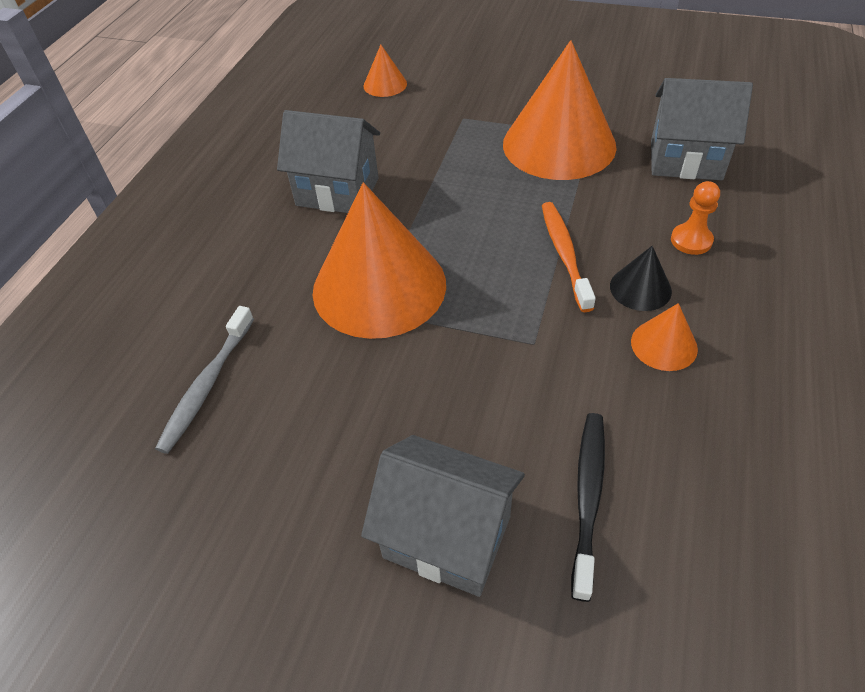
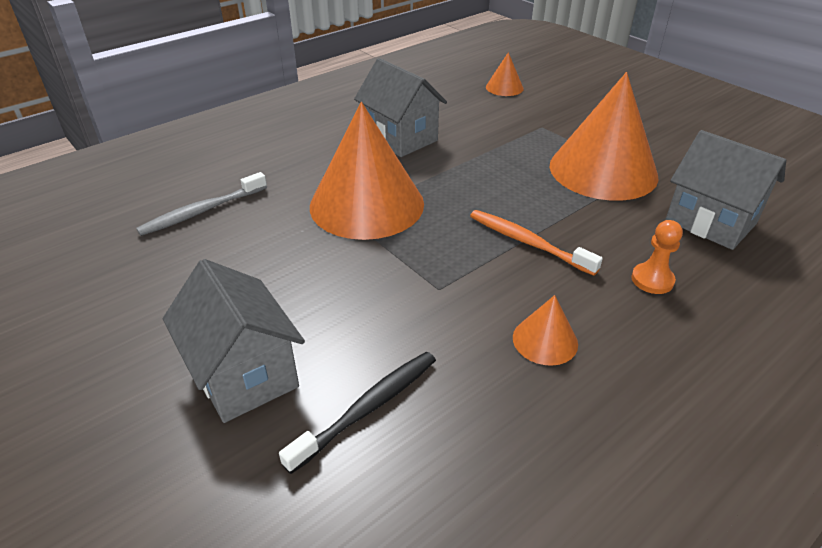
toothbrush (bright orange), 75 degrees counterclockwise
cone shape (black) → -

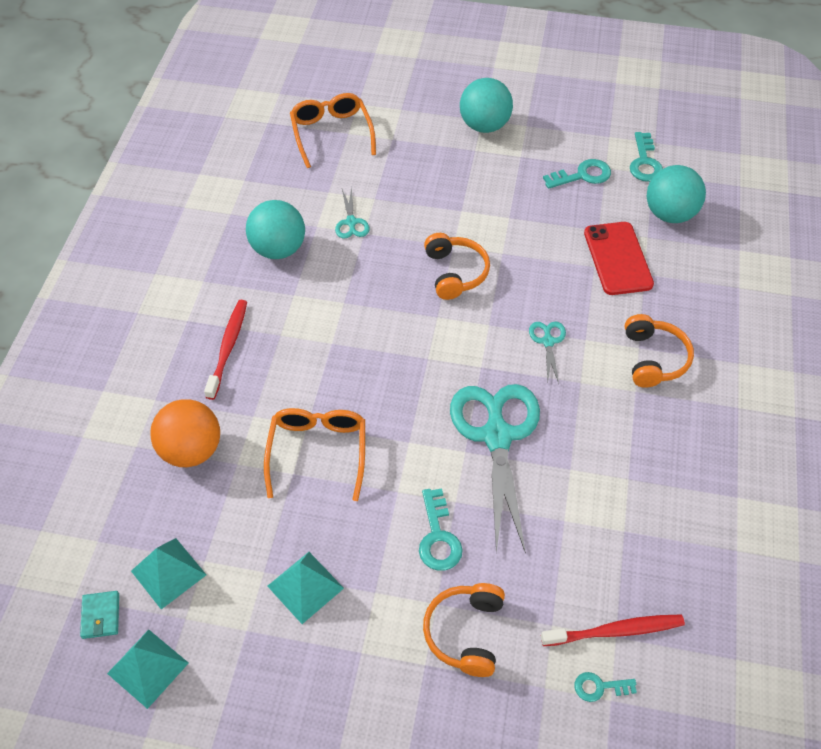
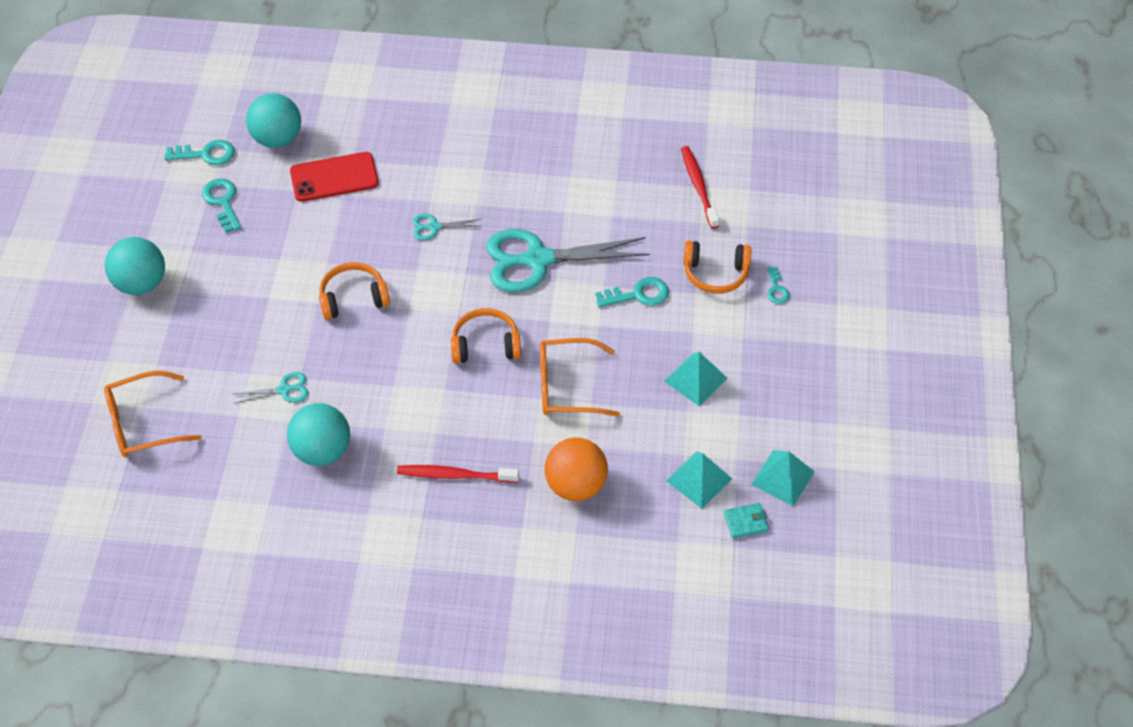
over-ear headphones (bright orange) (3rd from left in the first image) → over-ear headphones (bright orange) (2nd from left), moved
key (turquoise) (3rd from left in the first image) → key (turquoise) (4th from left), moved

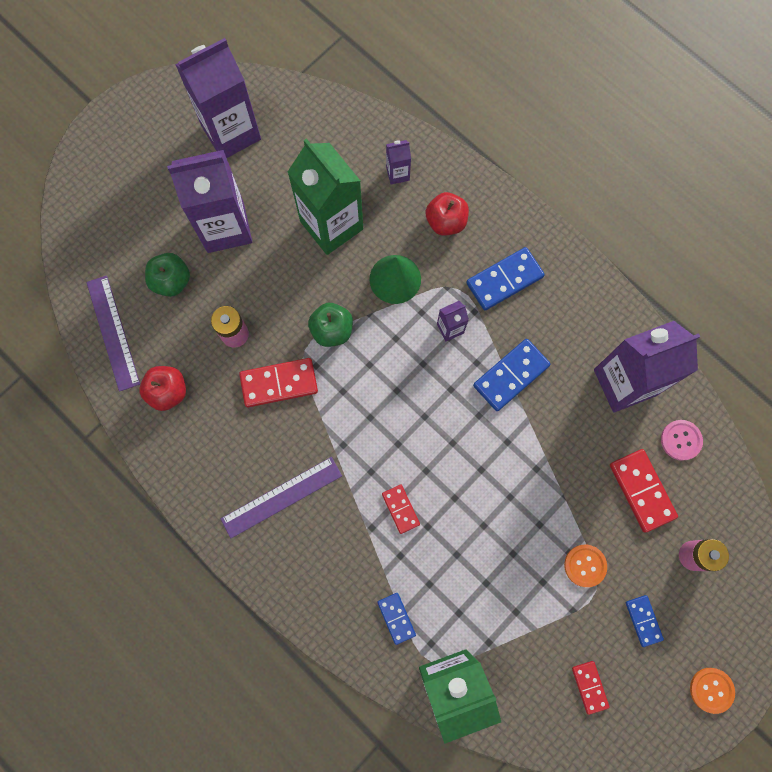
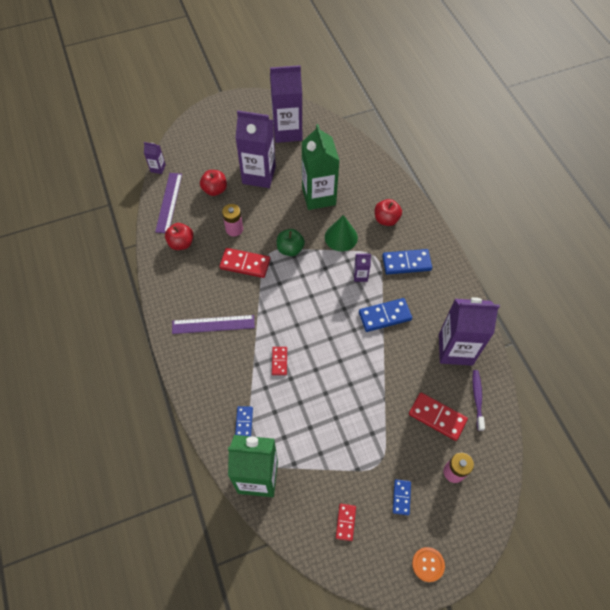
carton (purple) (3rd from left in the first image) → carton (purple) (1st from left), moved
apple (leaf-green) (1st from left) → apple (red) (2nd from left)
domino tile (red) (4th from left), 60 degrees counterclockwise
button (pink) → toothbrush (purple)
button (bright orange) (1st from left) → -

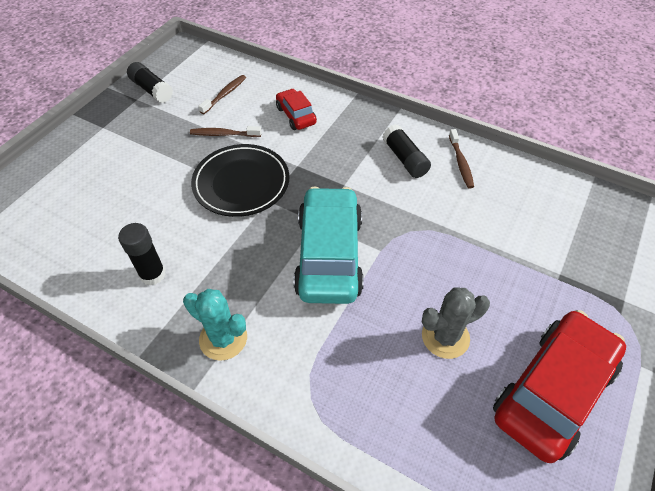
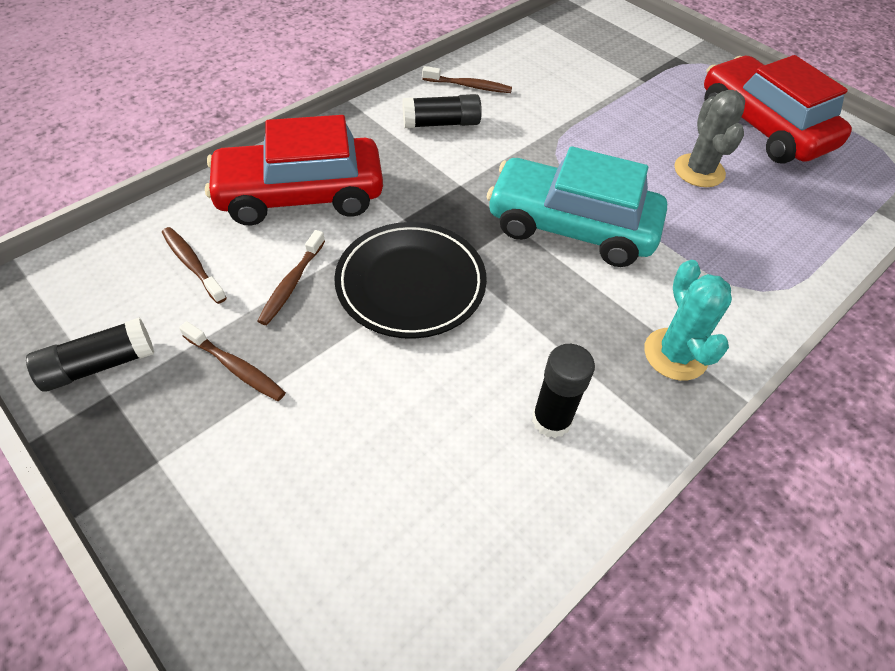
- → toothbrush (dark brown) (2nd from left)
toy car (red) (1st from left), x1.97
prickly plant (turquoise), 60 degrees counterclockwise

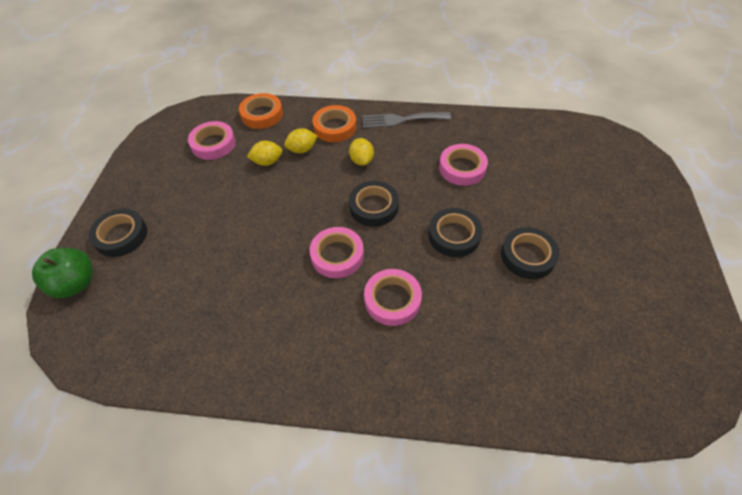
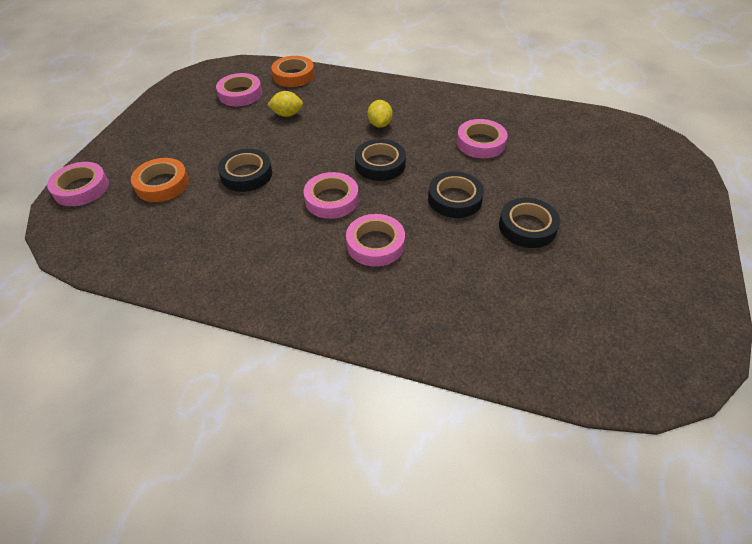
apple (leaf-green) → roll of tape (pink) (1st from left)
roll of tape (bright orange) (2nd from left in the first image) → roll of tape (bright orange) (1st from left), moved
roll of tape (black) (1st from left), moved
citrus fruit (yellow) (2nd from left) → -
table fork (grey) → -

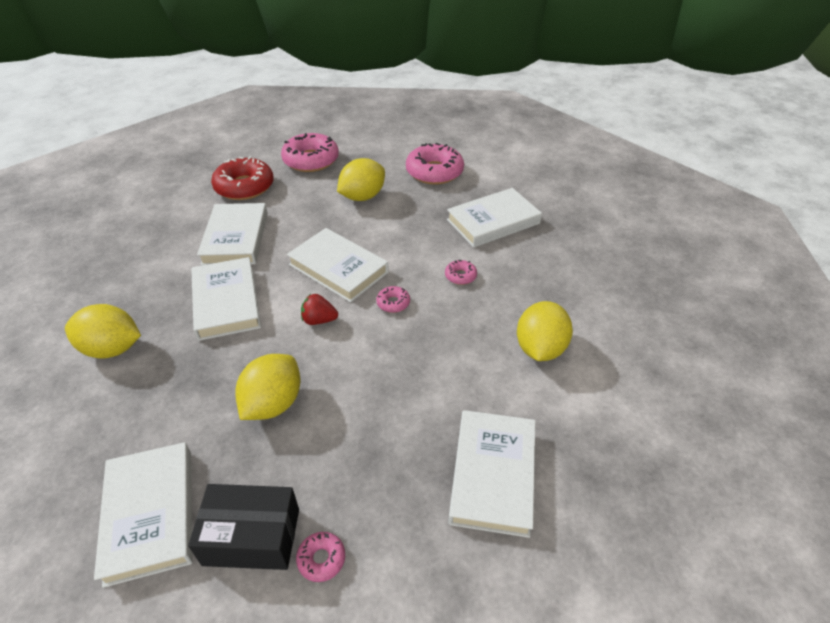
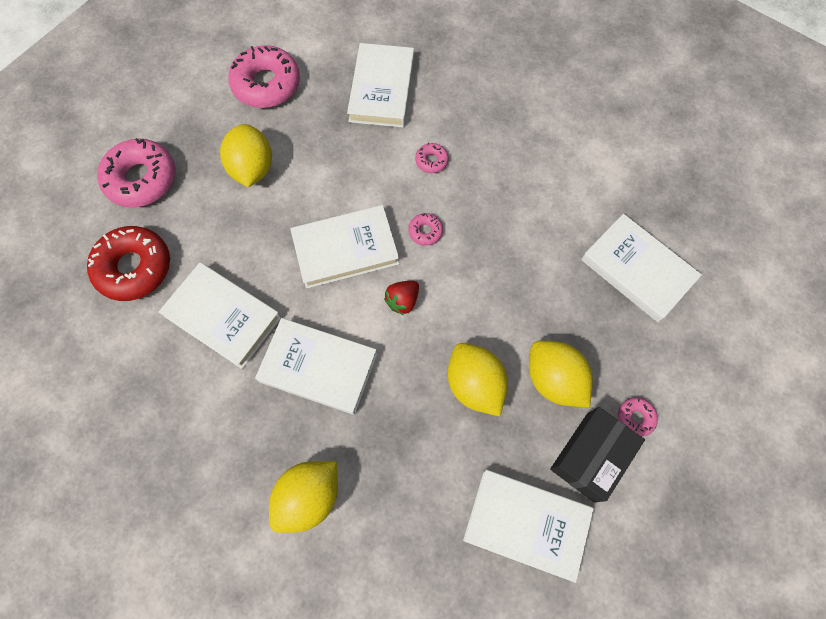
citrus fruit (yellow) (4th from left), moved

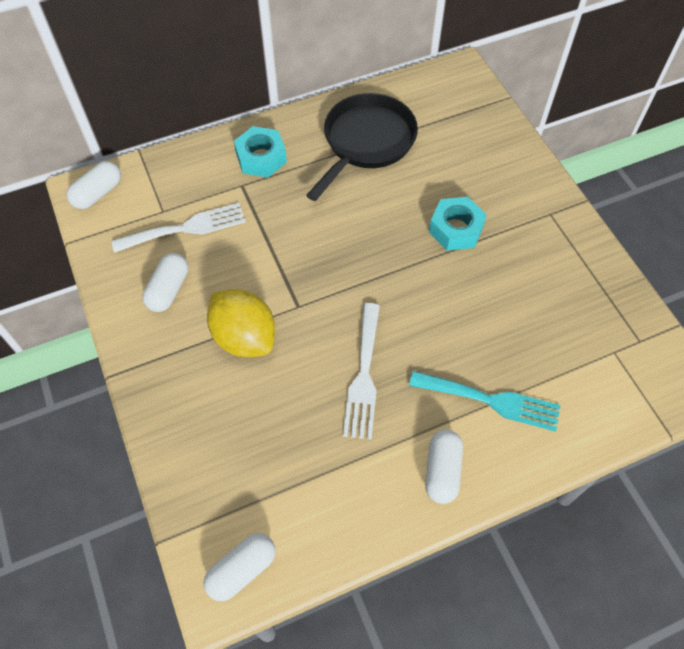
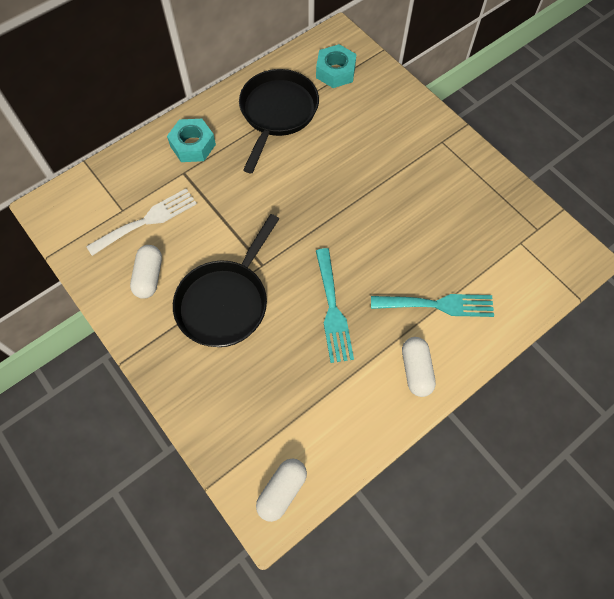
citrus fruit (yellow) → skillet (black) (1st from left)
hexagon nut (turquoise) (2nd from left), moved
table fork (white) (2nd from left) → table fork (turquoise) (1st from left)
pill shape (white) (1st from left) → -

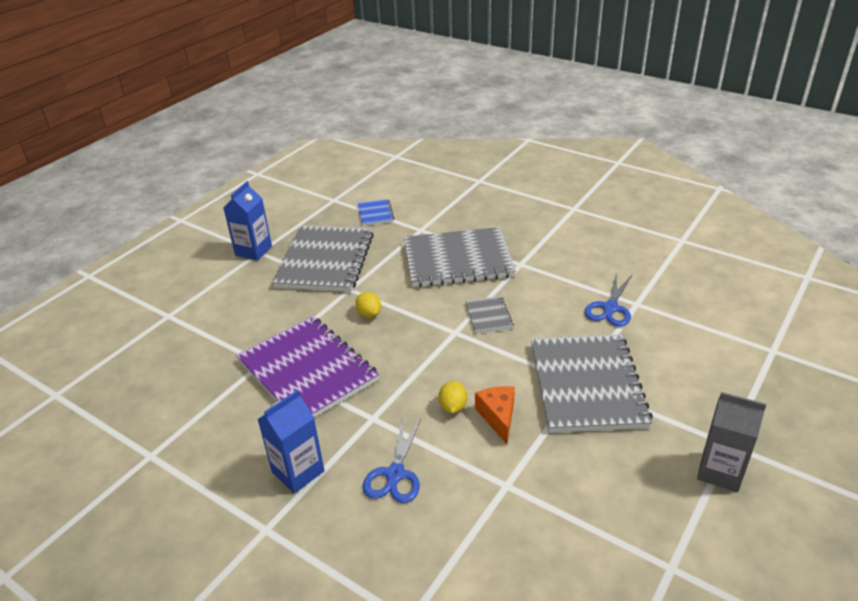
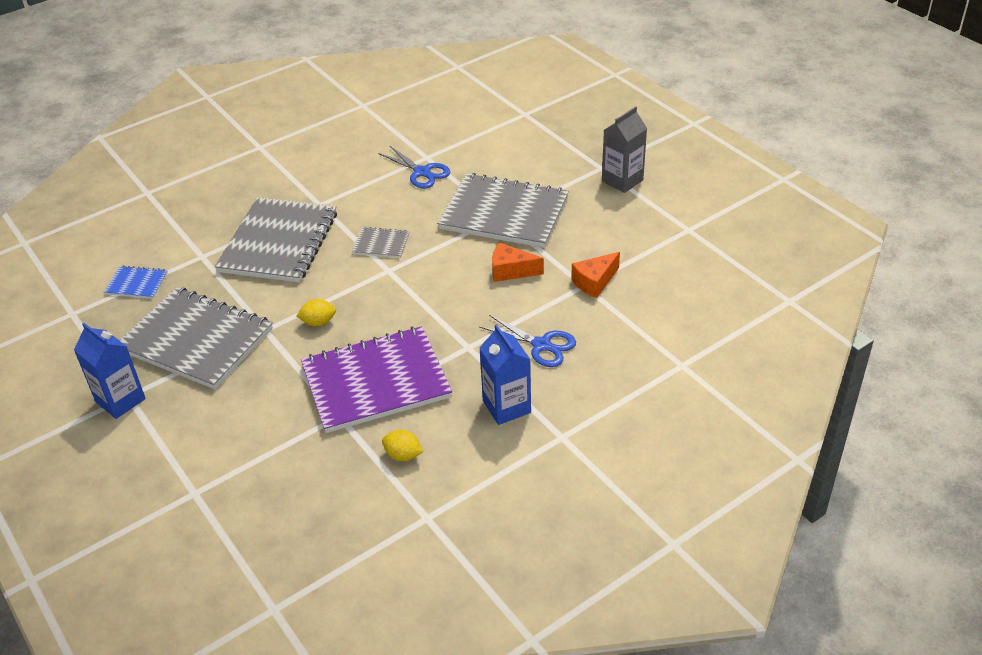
citrus fruit (yellow) (2nd from left), moved
- → piece of cheese (bright orange) (2nd from left)

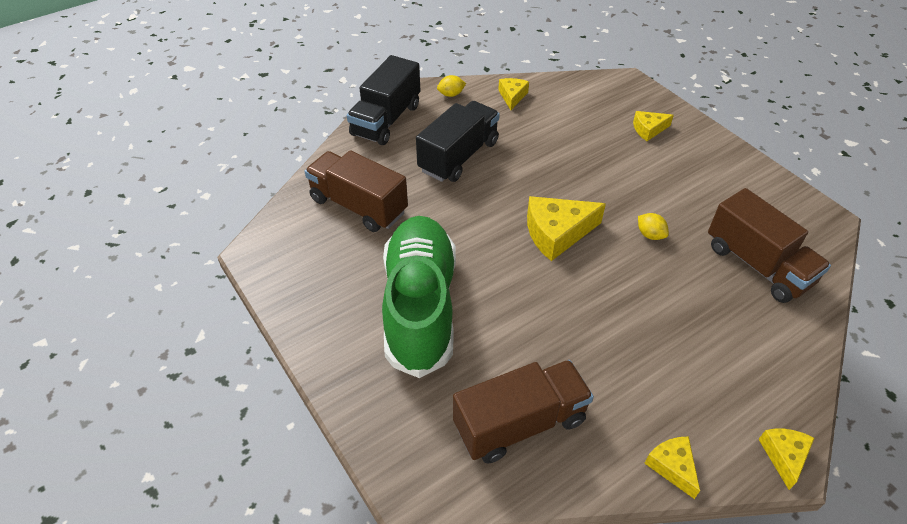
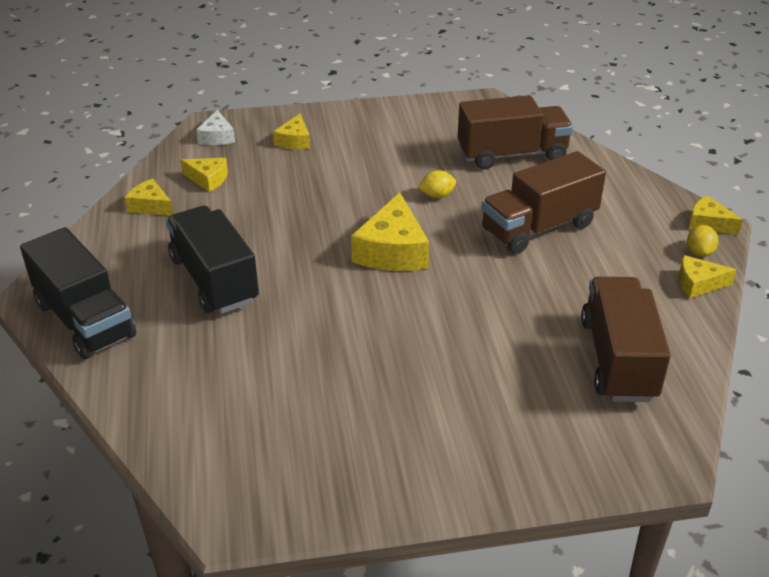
- → piece of cheese (yellow) (2nd from left)
- → piece of cheese (white)
lorry (dark brown) (1st from left in the first image) → lorry (dark brown) (2nd from left), moved
citrus fruit (yellow) (1st from left in the first image) → citrus fruit (yellow) (2nd from left), moved
shoe (leaf-green) → -

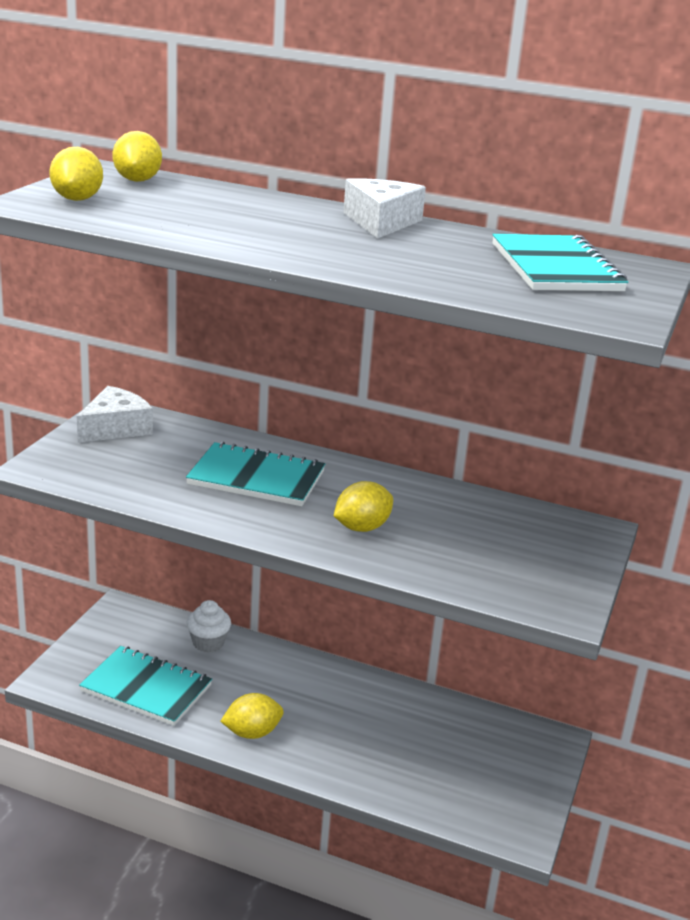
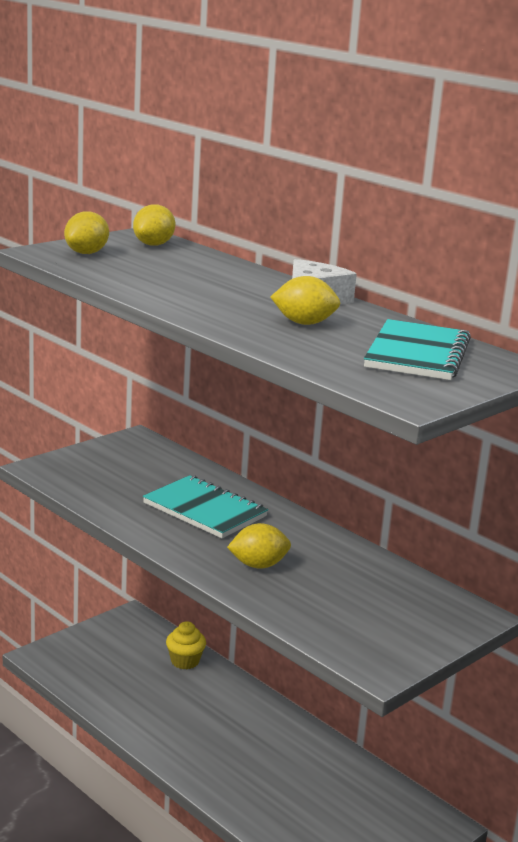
cupcake (white) → cupcake (yellow)
citrus fruit (yellow) (3rd from left in the first image) → citrus fruit (yellow) (4th from left), moved
piece of cheese (white) (1st from left) → -
notepad (turquoise) (1st from left) → -

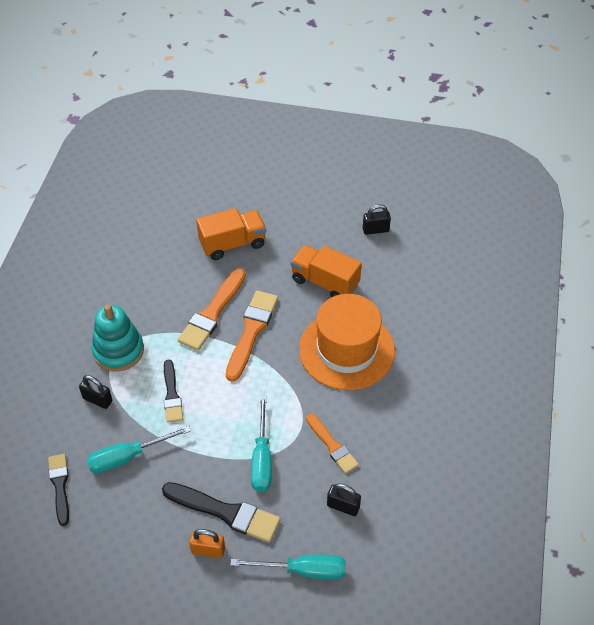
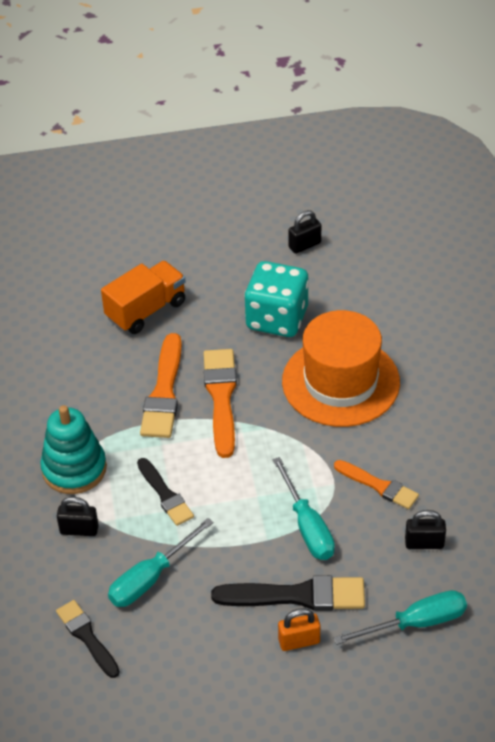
lorry (bright orange) (2nd from left) → game die (turquoise)

